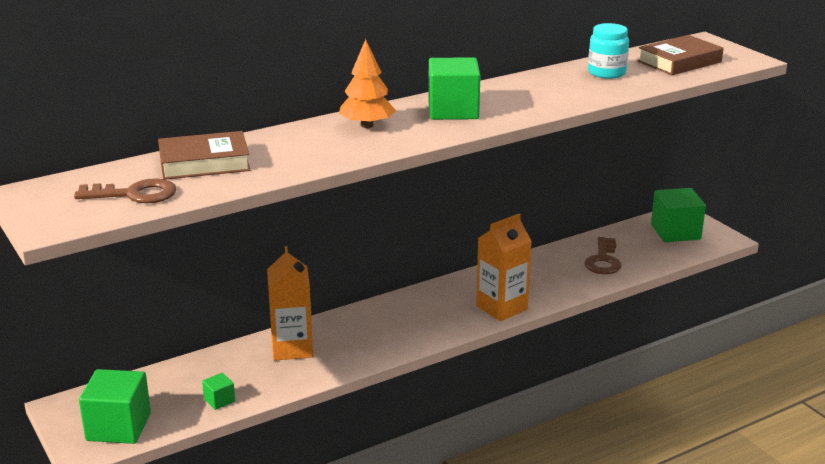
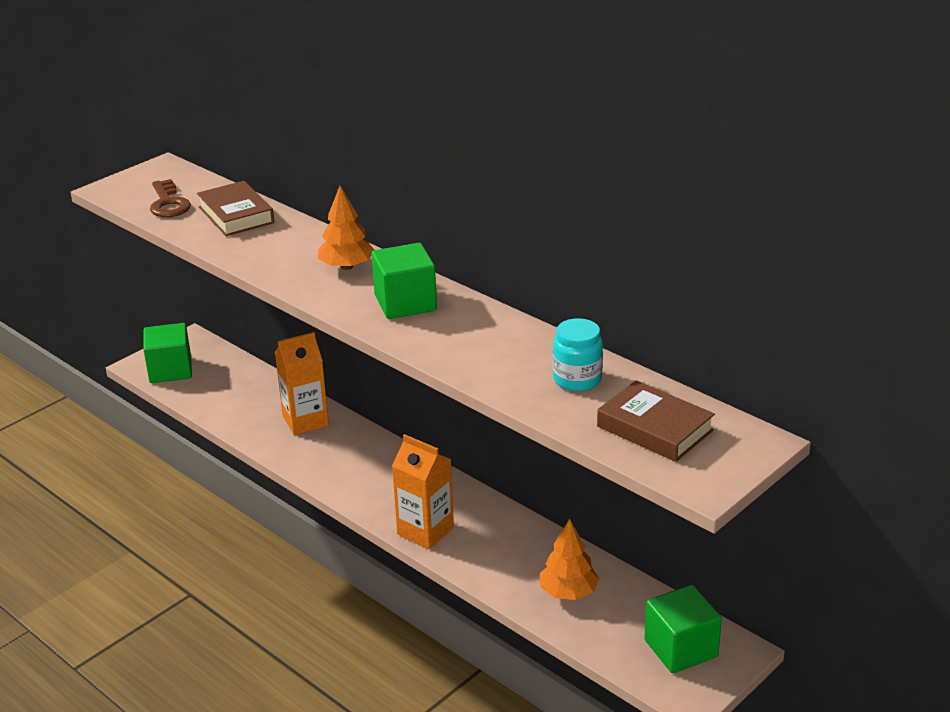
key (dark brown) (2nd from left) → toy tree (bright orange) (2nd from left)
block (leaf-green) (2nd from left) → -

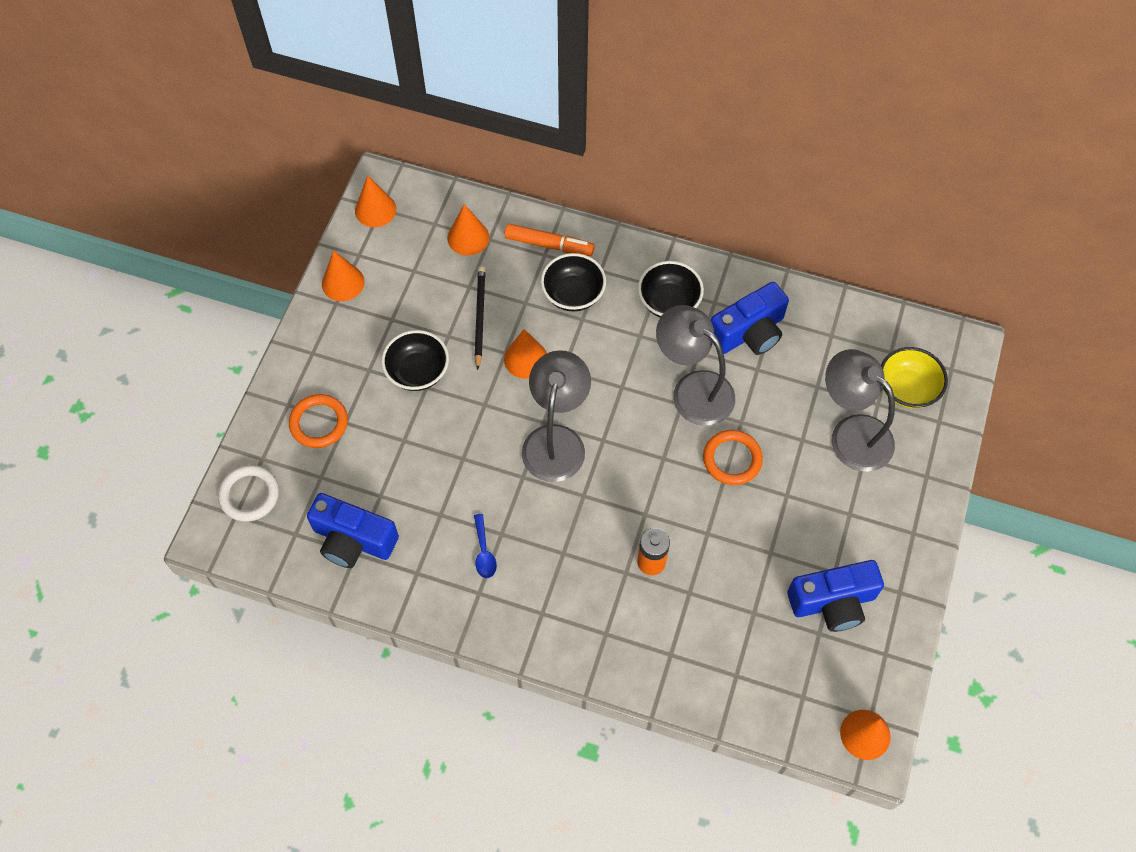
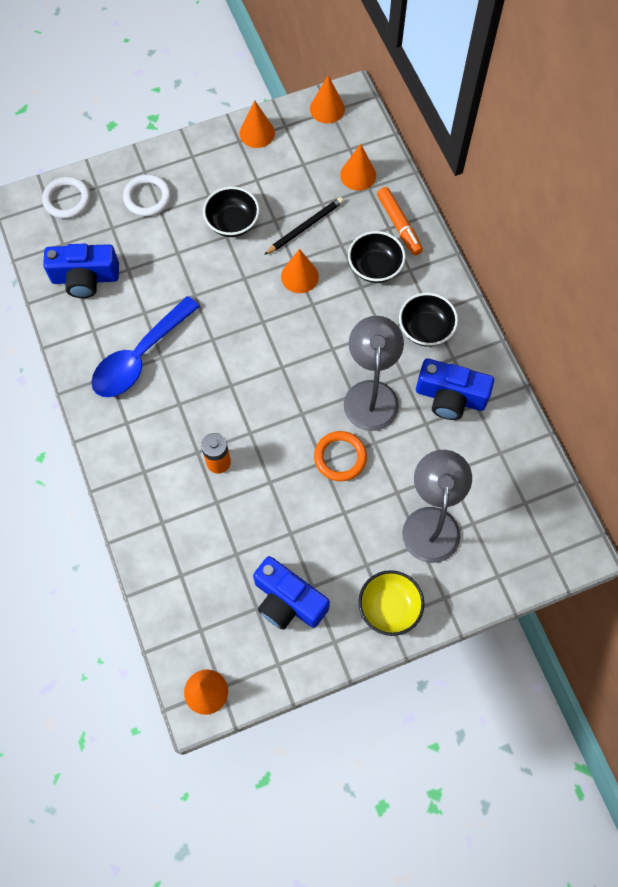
compact camera (blue) (1st from left), 75 degrees counterclockwise
spoon (blue), x2.40
ring (bright orange) (1st from left) → ring (white) (2nd from left)
serving bowl (yellow), moved
lamp (grey) (1st from left) → -

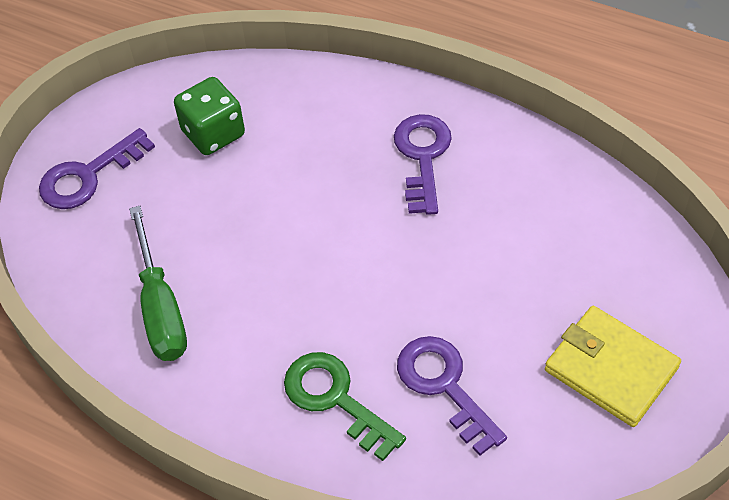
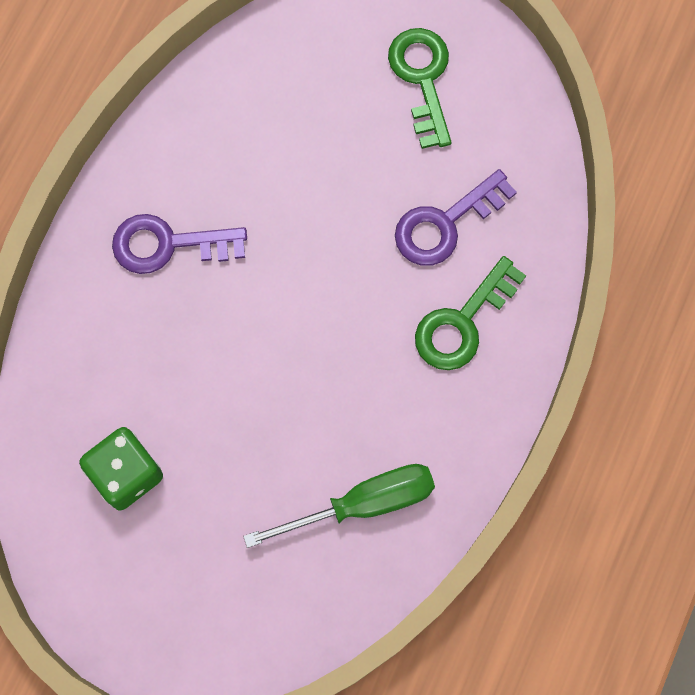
billfold (yellow) → key (leaf-green) (1st from left)
key (purple) (1st from left) → -

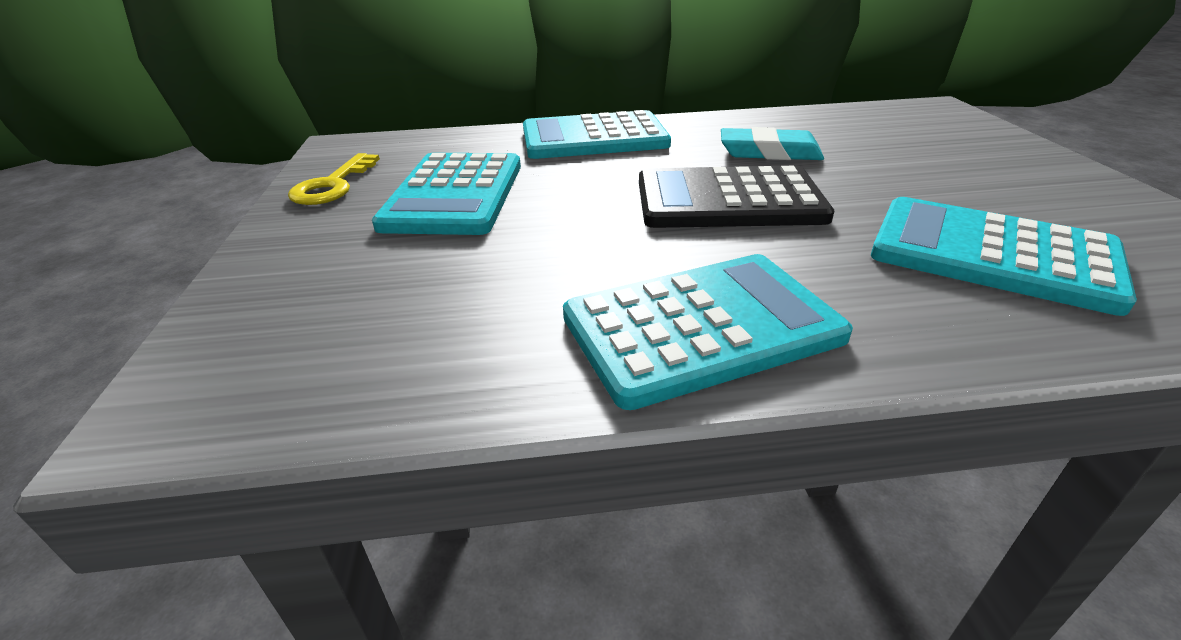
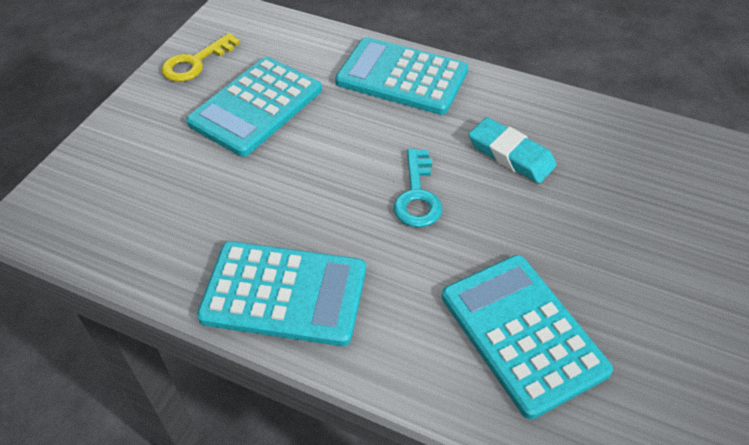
adding machine (black) → key (turquoise)

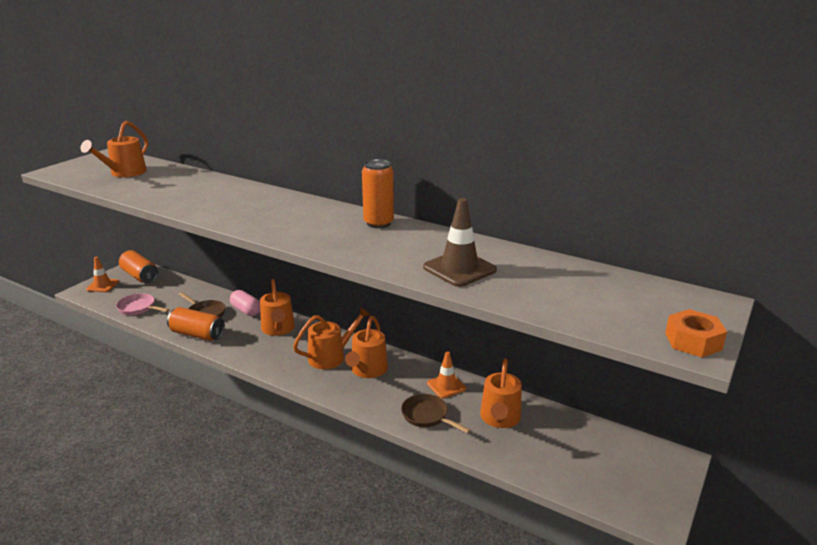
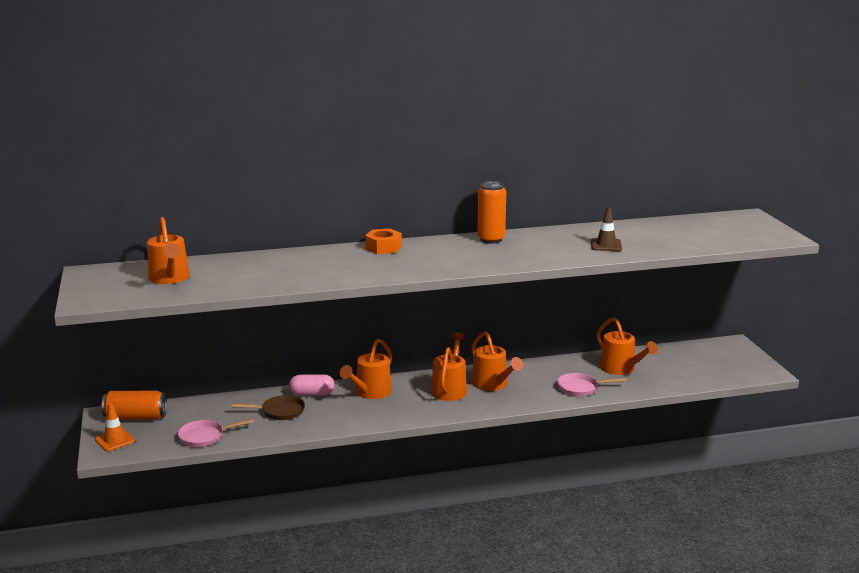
sprinkling can (bright orange) (2nd from left), 90 degrees clockwise
hexagon nut (bright orange), moved
skillet (dark brown) (2nd from left) → skillet (pink) (2nd from left)
traffic cone (dark brown), x0.66
tin (bright orange) (2nd from left) → -
traffic cone (bright orange) (2nd from left) → -

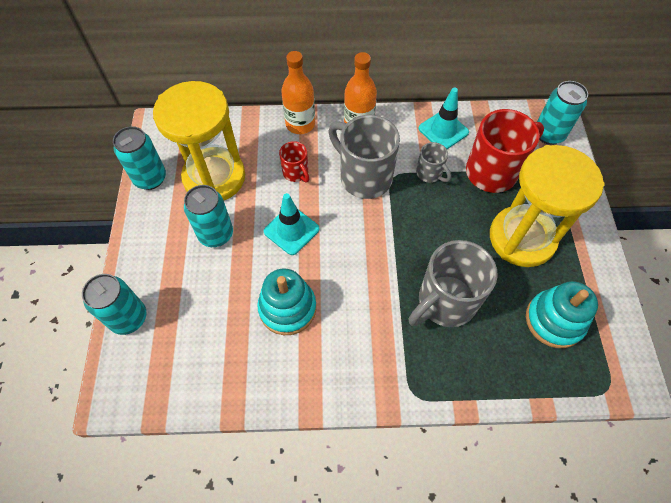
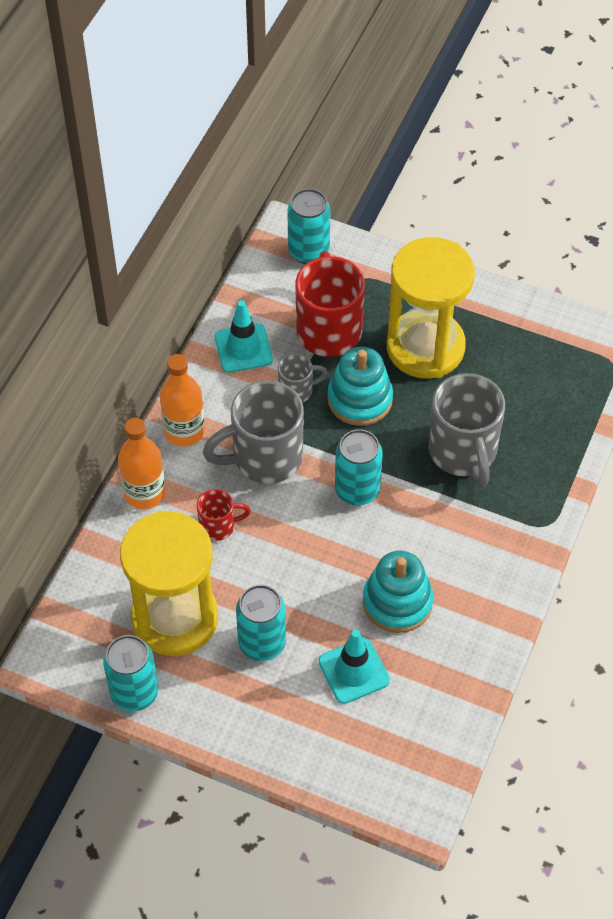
traffic cone (turquoise) (1st from left in the first image) → traffic cone (turquoise) (2nd from left), moved
stacking rings (turquoise) (2nd from left in the first image) → stacking rings (turquoise) (1st from left), moved
tin (turquoise) (1st from left in the first image) → tin (turquoise) (4th from left), moved

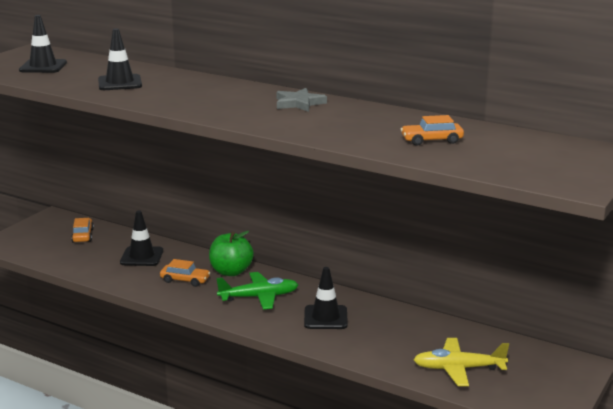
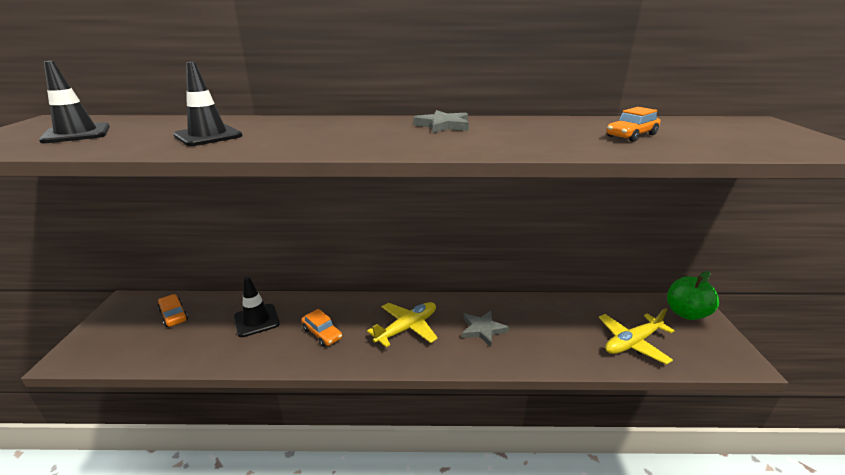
toy car (bright orange) (2nd from left), 60 degrees clockwise
toy plane (leaf-green) → toy plane (yellow) (1st from left)
traffic cone (black) (4th from left) → five-pointed star (grey) (2nd from left)
apple (leaf-green), moved

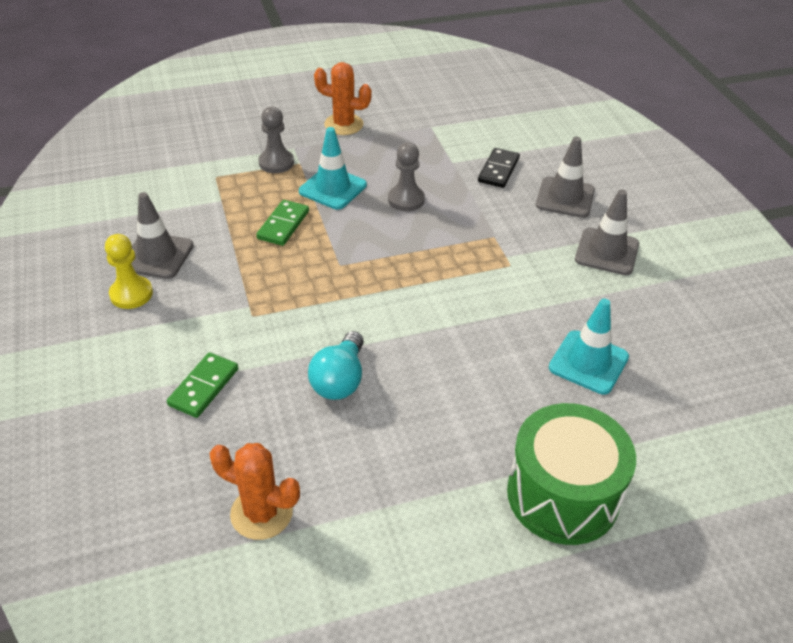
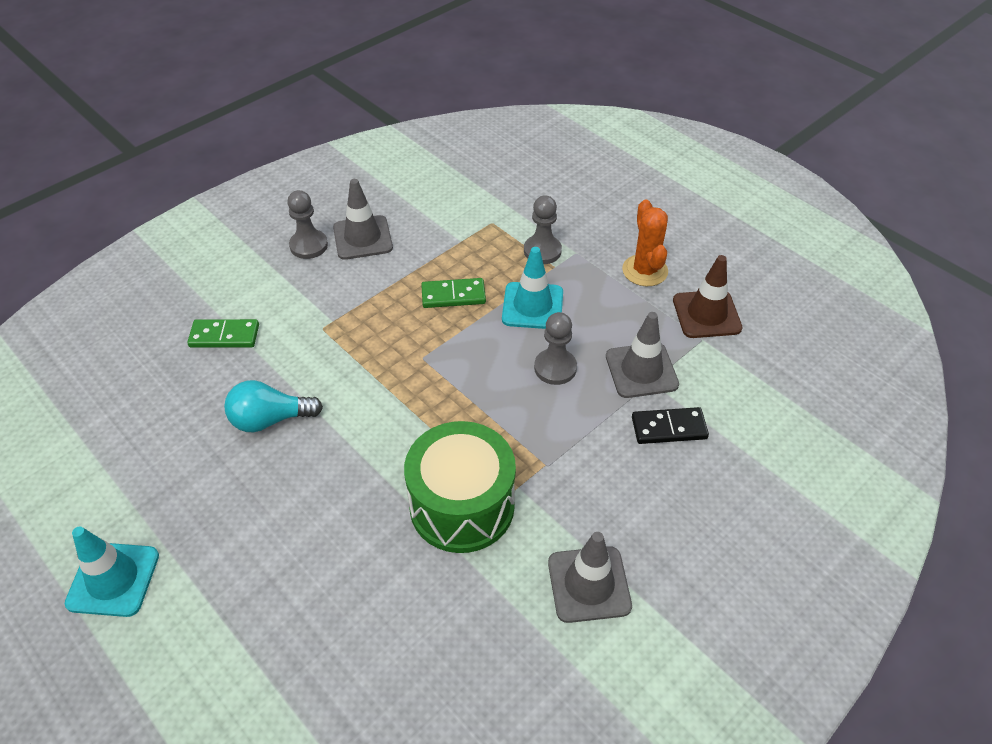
traffic cone (turquoise) (2nd from left in the first image) → traffic cone (turquoise) (1st from left), moved
pawn (yellow) → pawn (grey) (1st from left)
snare drum (leaf-green), moved
traffic cone (grey) (2nd from left in the first image) → traffic cone (grey) (3rd from left), moved
- → traffic cone (dark brown)
prickly plant (bright orange) (1st from left) → -

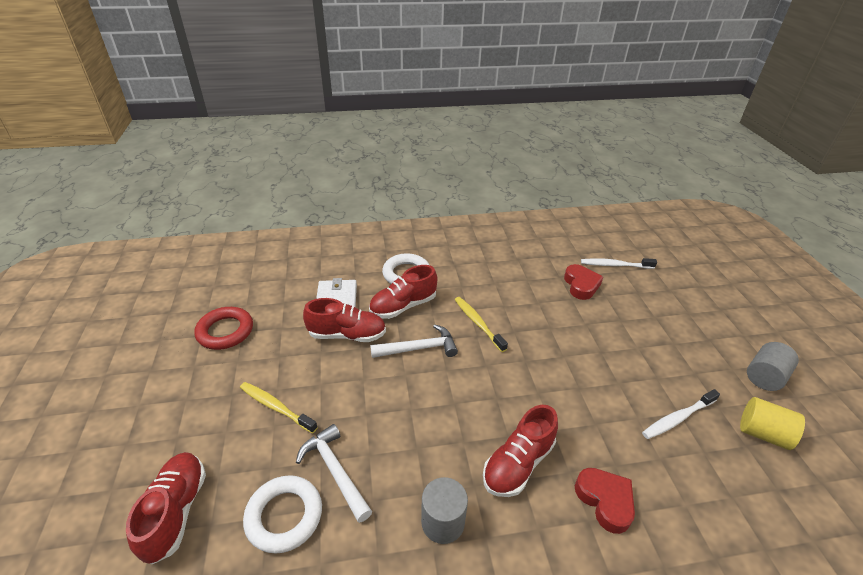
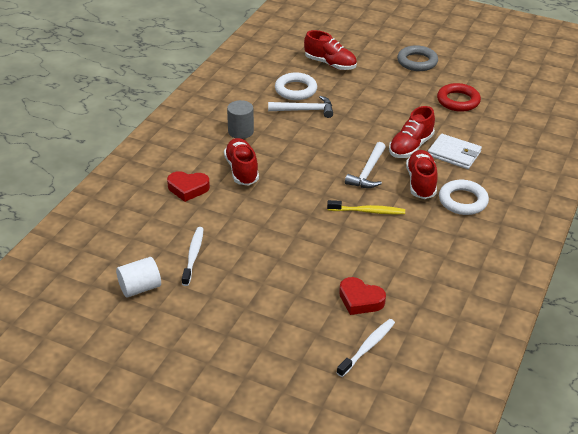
cylinder (yellow) → cylinder (white)
- → ring (grey)
toothbrush (yellow) (1st from left) → -
cylinder (grey) (2nd from left) → -

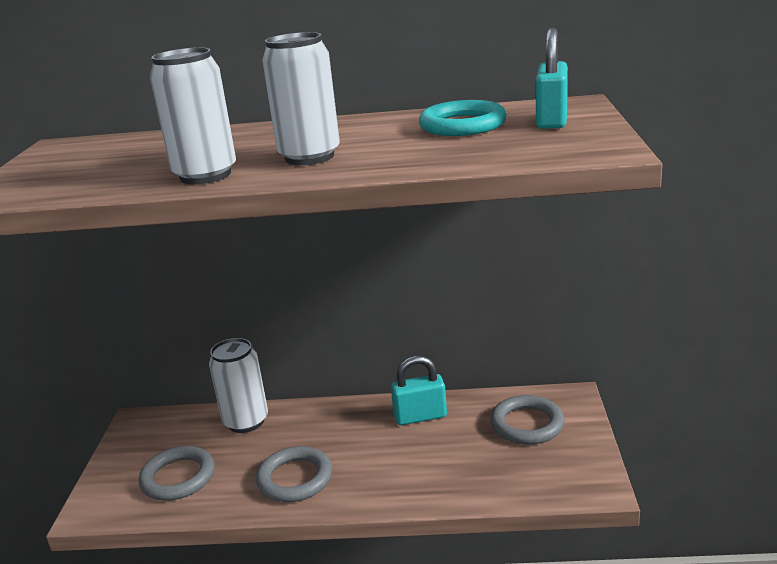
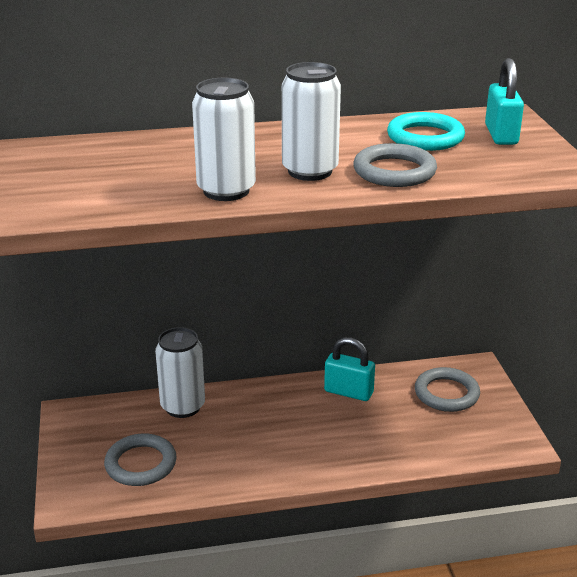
small lock (turquoise) (1st from left), 45 degrees clockwise
ring (grey) (2nd from left), moved

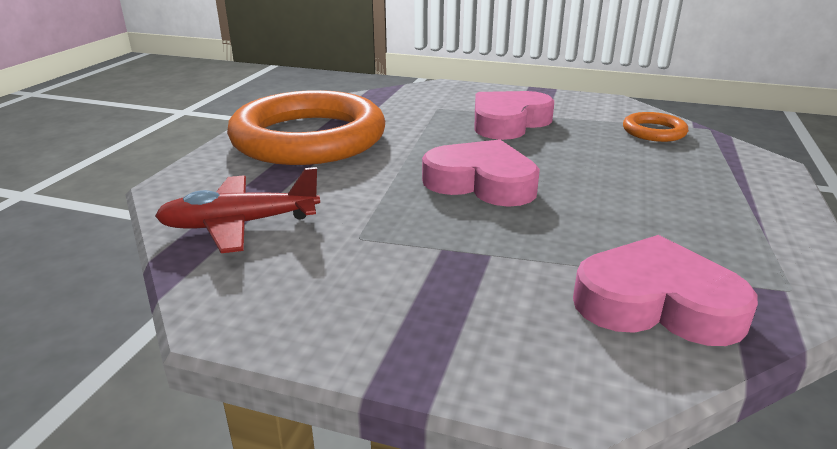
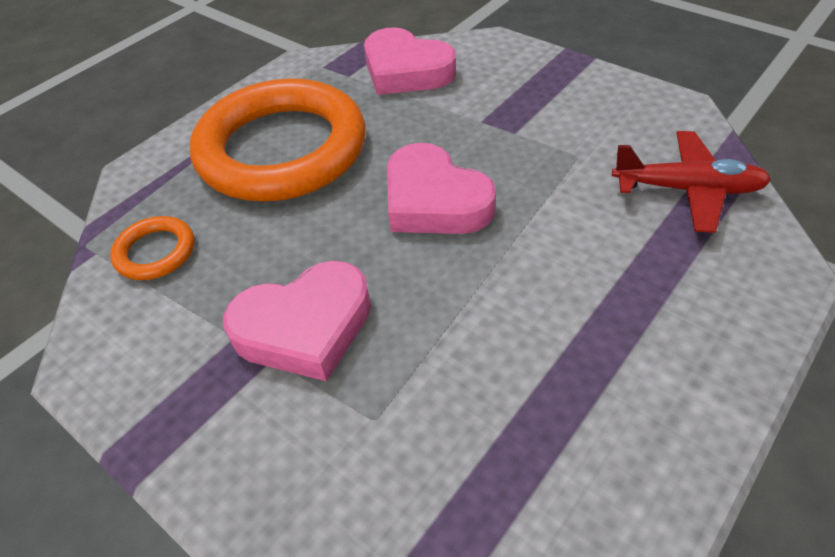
ring (bright orange) (1st from left in the first image) → ring (bright orange) (2nd from left), moved

